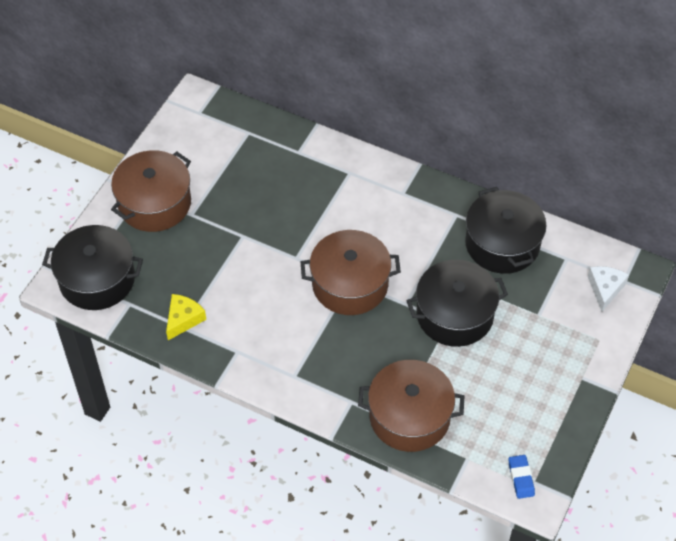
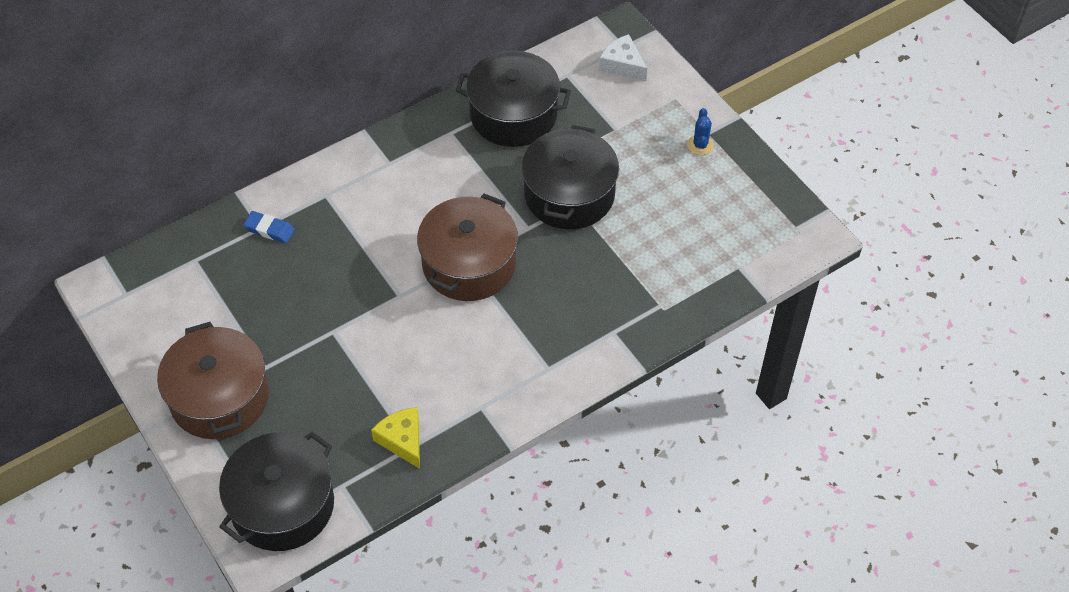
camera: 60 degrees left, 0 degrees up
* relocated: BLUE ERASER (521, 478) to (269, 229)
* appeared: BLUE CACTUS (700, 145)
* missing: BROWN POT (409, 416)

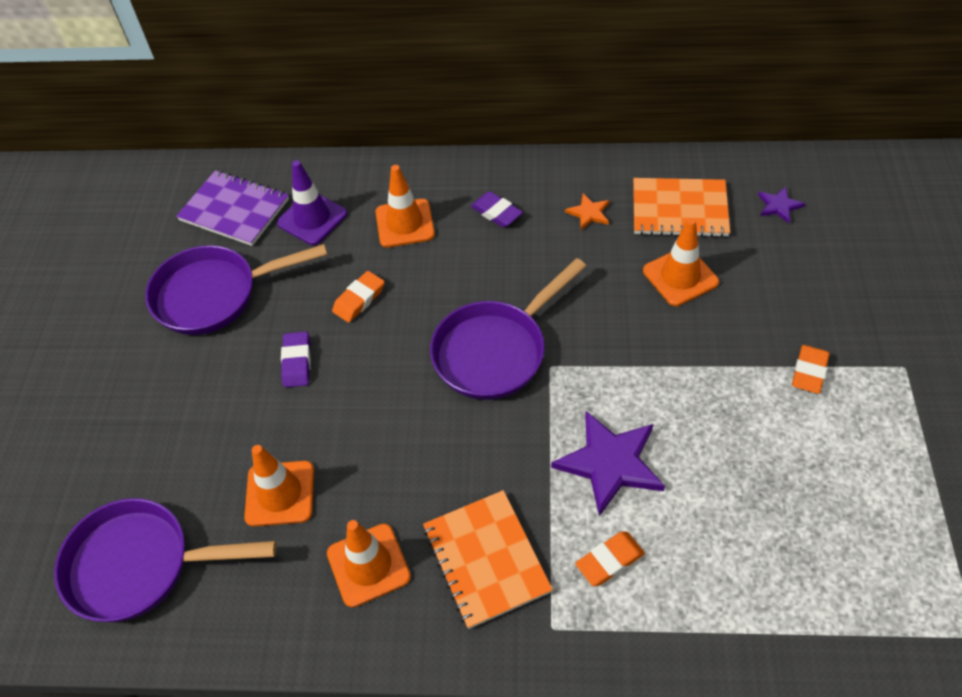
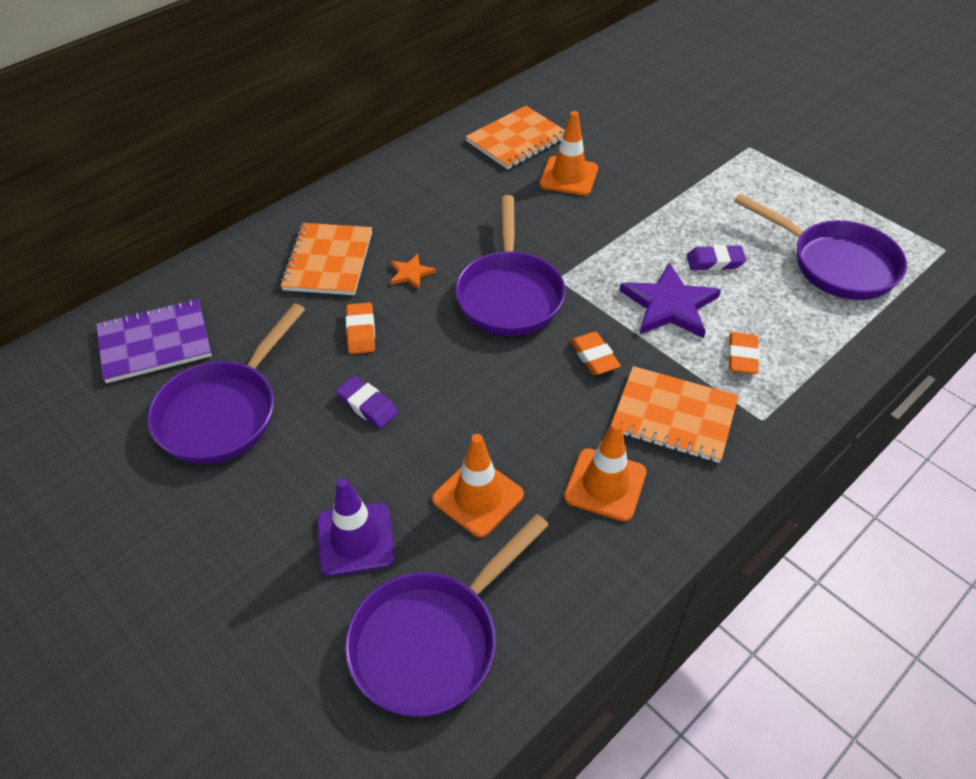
camera: 50 degrees left, 5 degrees down
* exchanged: ORANGE TRAFFIC CONE (405, 223) to ORANGE NOTEBOOK (328, 261)
* relocated: PURPLE TRAFFIC CONE (312, 218) to (355, 539)
* relocated: ORANGE STAR (589, 213) to (411, 273)
* relocated: ORANGE ERASER (809, 372) to (594, 357)
* relocated: PURPLE ERASER (496, 213) to (715, 262)
* appeared: PURPLE PAN (836, 264)
* missing: PURPLE STAR (779, 206)

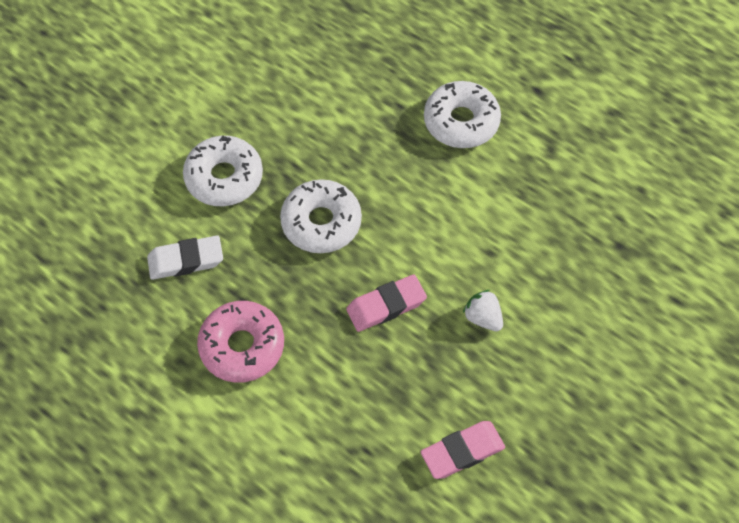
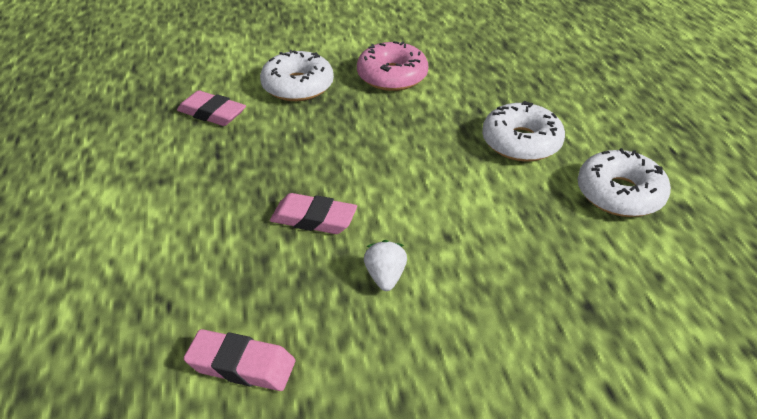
camera: 40 degrees right, 20 degrees down
* colour: WHITE ERASER (186, 261) to PINK ERASER (212, 113)
* relocated: PINK DONUT (242, 346) to (392, 76)
* relocated: WHITE DONUT (321, 222) to (620, 194)

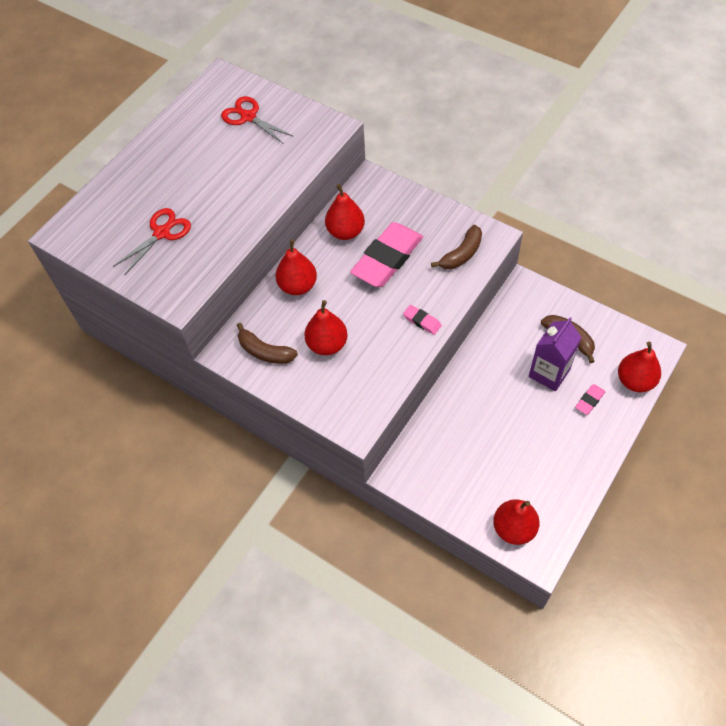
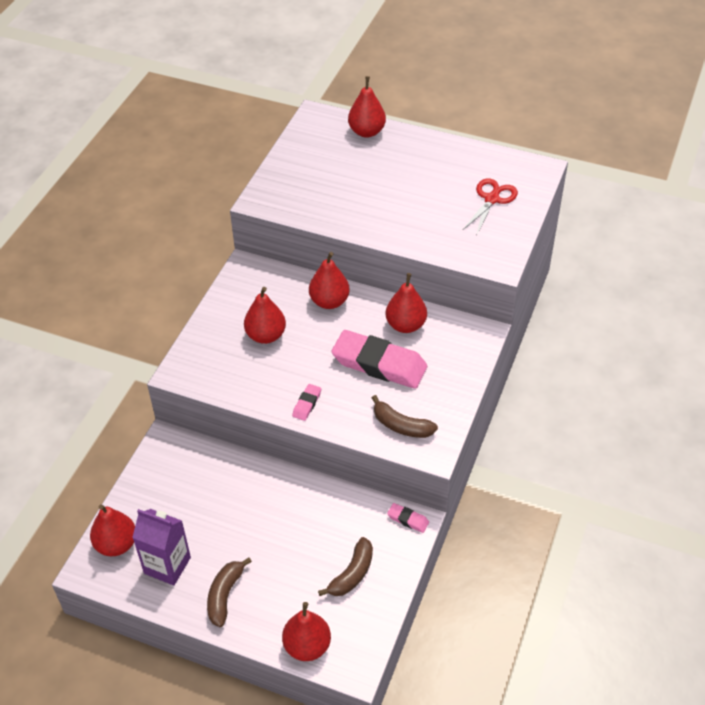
camera: 75 degrees right, 10 degrees down
* relocated: PURPLE CARTON (549, 373) to (167, 565)
* relocated: BROWN BANANA (265, 351) to (225, 595)
* appeared: RED PEAR (367, 132)
* relocated: PINK ERASER (589, 400) to (408, 519)
* missing: RED SCISSORS (161, 233)

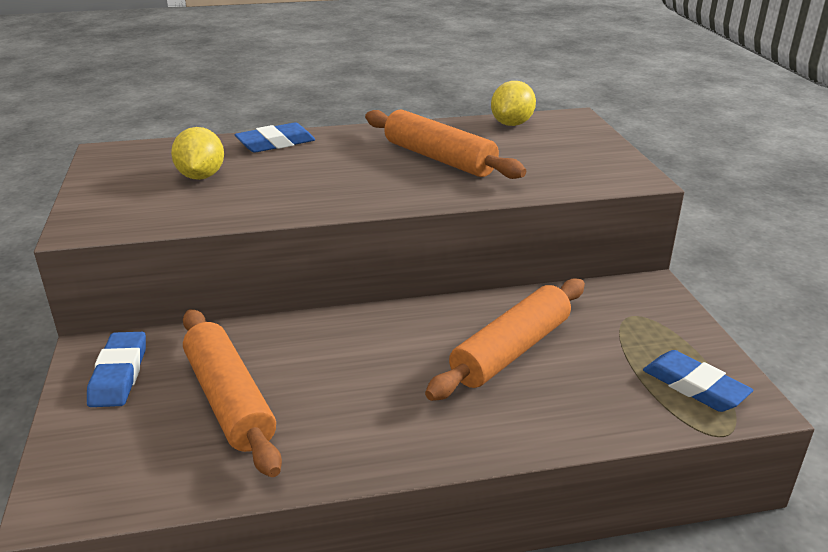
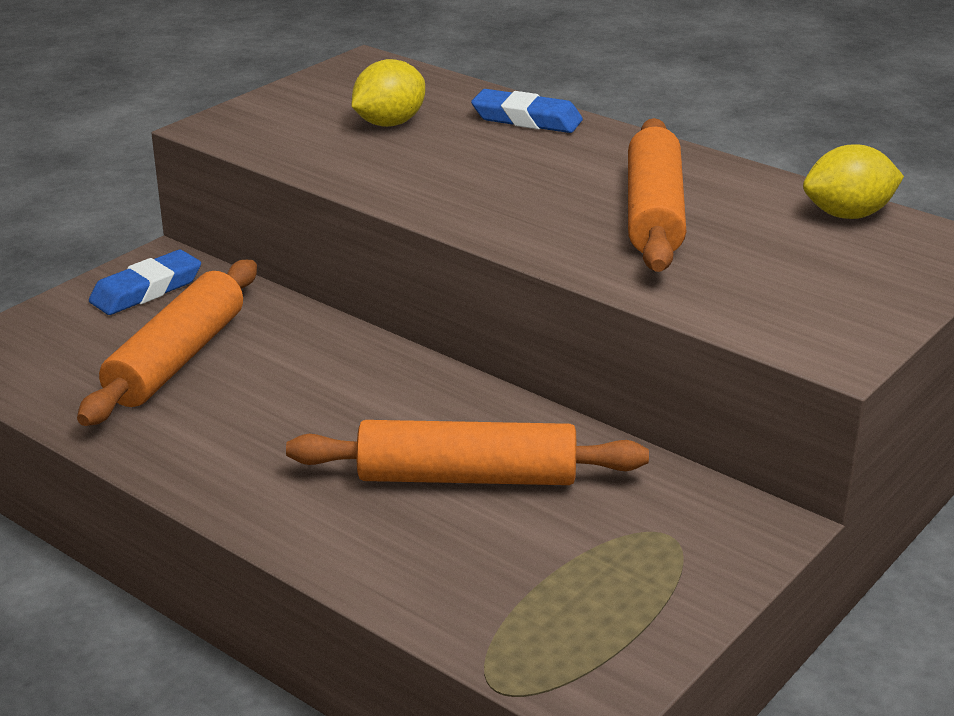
camera: 50 degrees right, 0 degrees up
* missing: BLUE ERASER (694, 386)

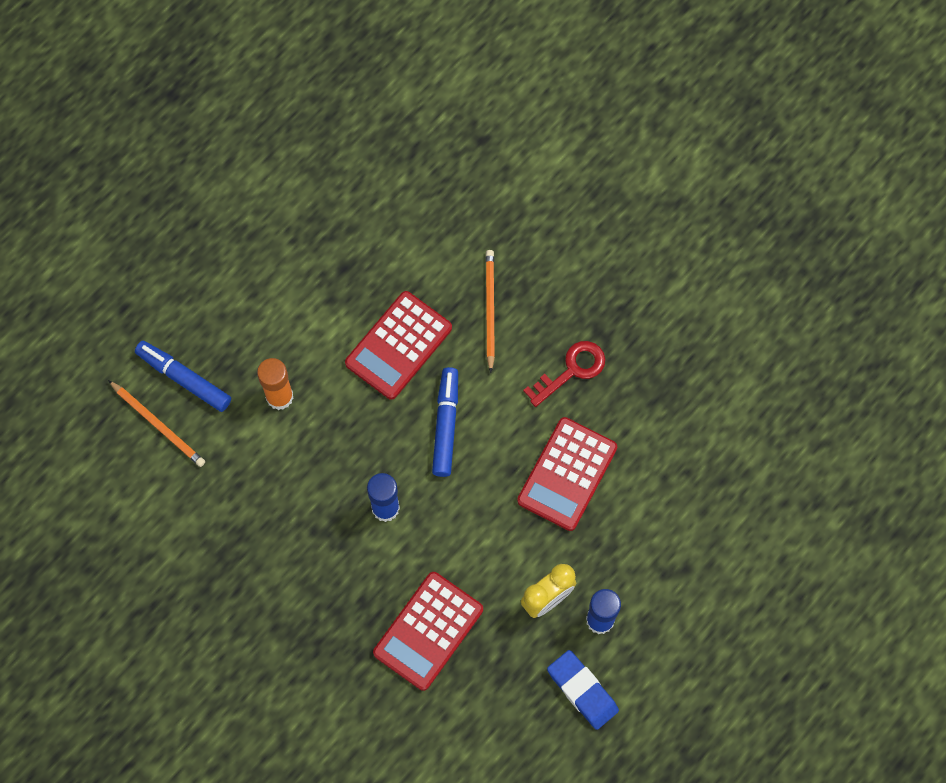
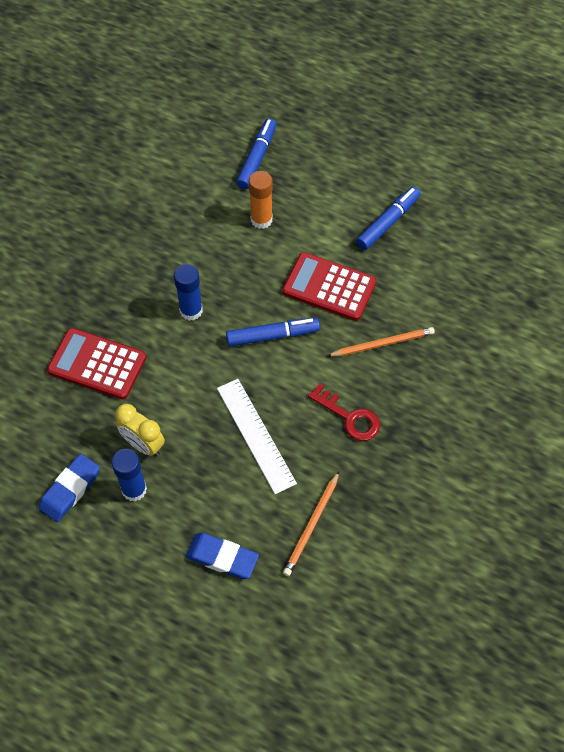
camera: 75 degrees right, 10 degrees down
* appeared: BLUE ERASER (222, 557)
* exchanged: RED CALCULATOR (567, 474) to WHITE RULER (256, 435)
* relocated: ORANGE PENCIL (158, 425) to (311, 525)
* appeared: BLUE MARKER (388, 222)

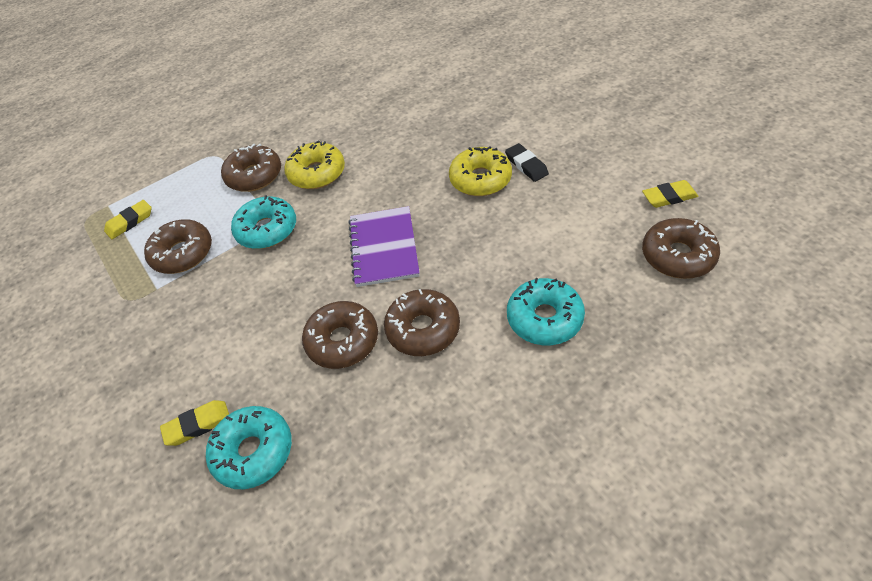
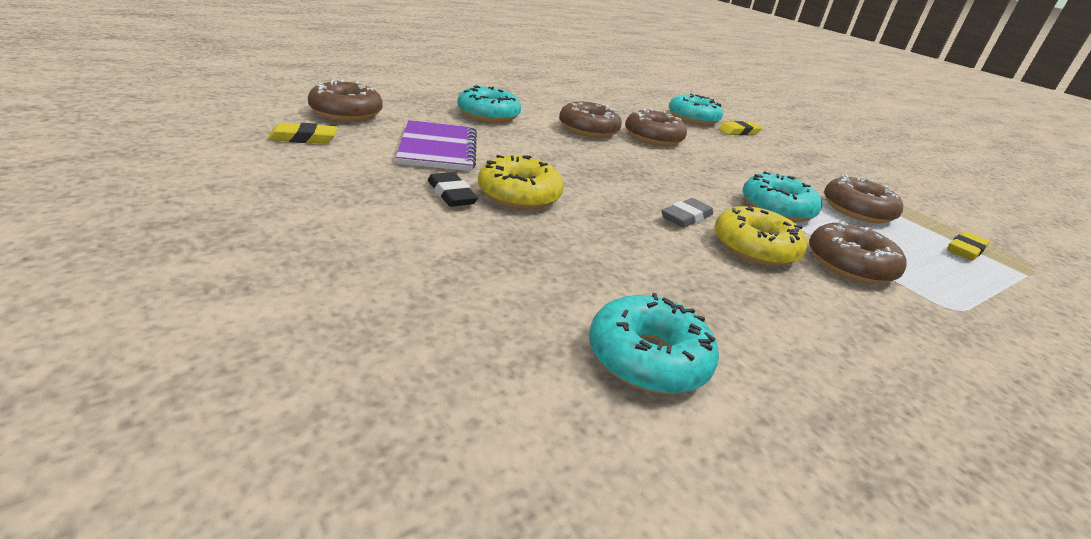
camera: 170 degrees right, 20 degrees down
* relocated: PURPLE NOTEBOOK (384, 248) to (438, 148)
* appeared: TURQUOISE DONUT (648, 358)
* appeared: GREY ERASER (686, 217)

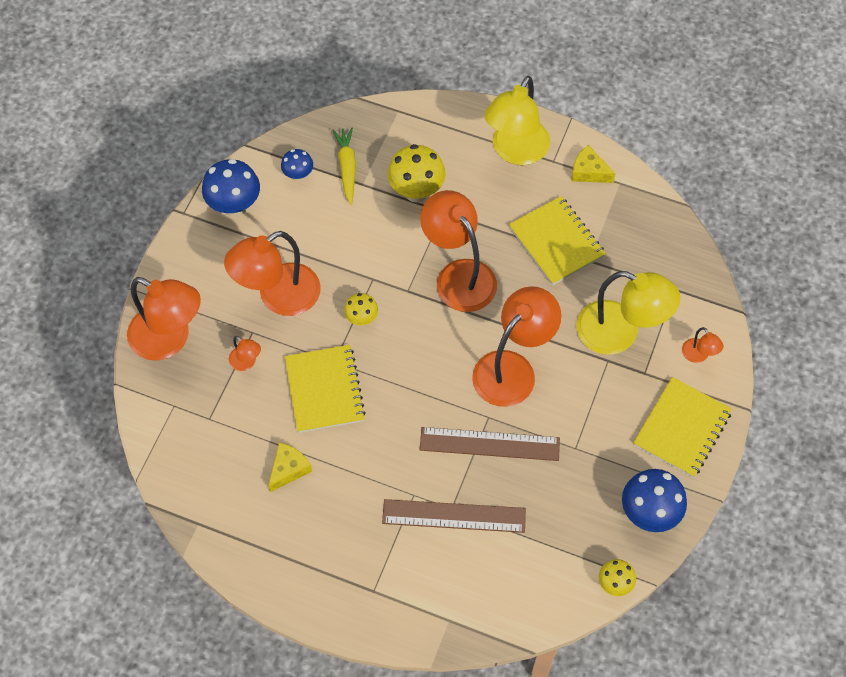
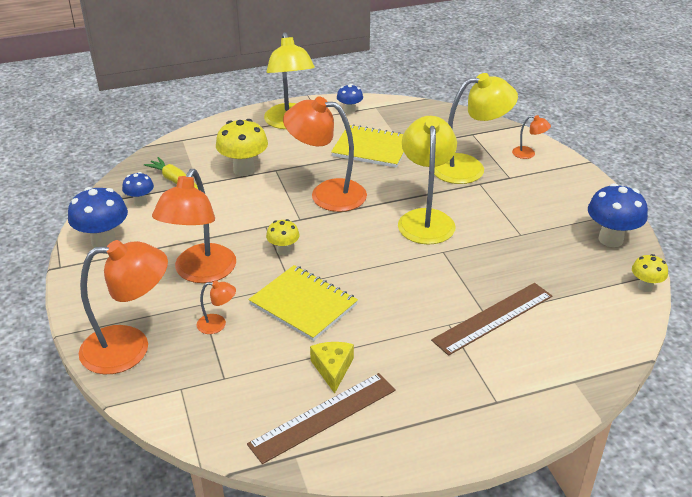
camera: 40 degrees left, 25 degrees down
* relocated: BROWN RULER (489, 444) to (323, 417)
* exchanged: YELLOW CHEESE (588, 172) to BLUE MUSHROOM (349, 111)
* colour: ORANGE LAMP (512, 369) to YELLOW LAMP (425, 219)
* missing: YELLOW NOTEBOOK (682, 428)

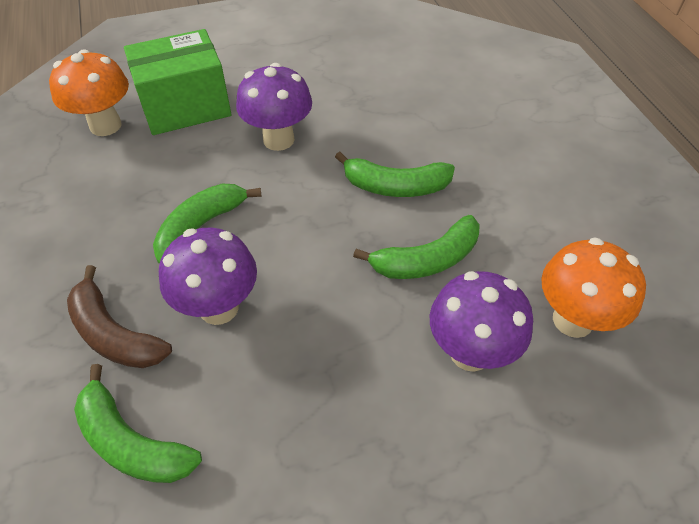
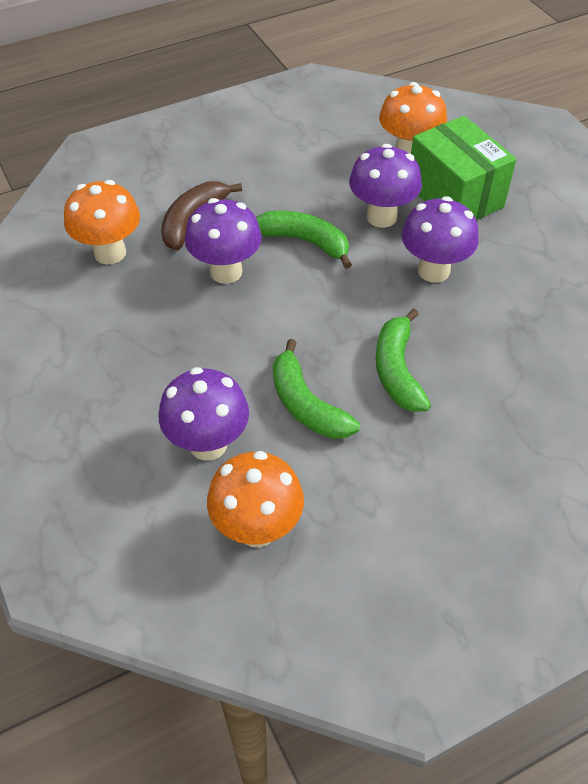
camera: 80 degrees right, 0 degrees up
* exchanged: GREEN BANANA (132, 442) to ORANGE MUSHROOM (110, 253)
* appeared: PURPLE MUSHROOM (381, 217)

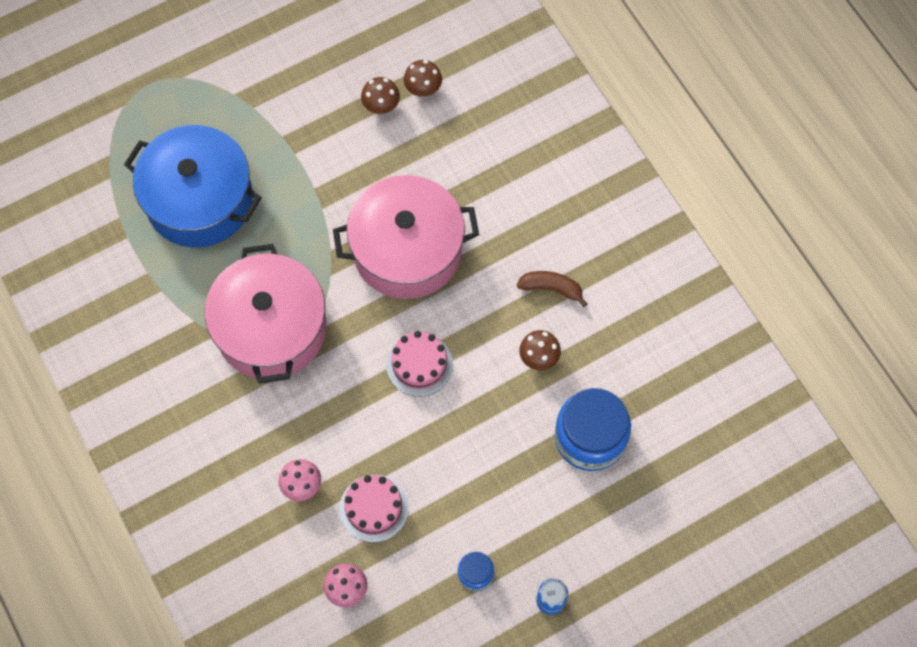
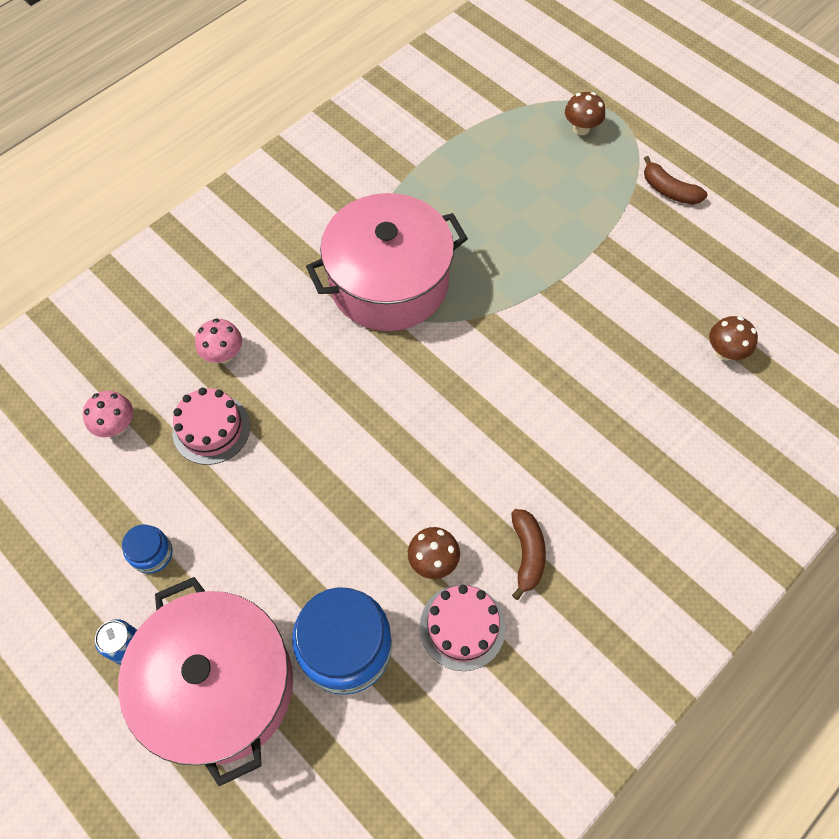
camera: 75 degrees right, 5 degrees down
* relocated: PINK POT (407, 250) to (219, 686)
* relocated: PINK CAKE (419, 365) to (462, 627)
* relocated: BROWN MUSHROOM (381, 106) to (581, 128)
* appeared: BROWN BANANA (669, 190)
* missing: BLUE POT (199, 200)

